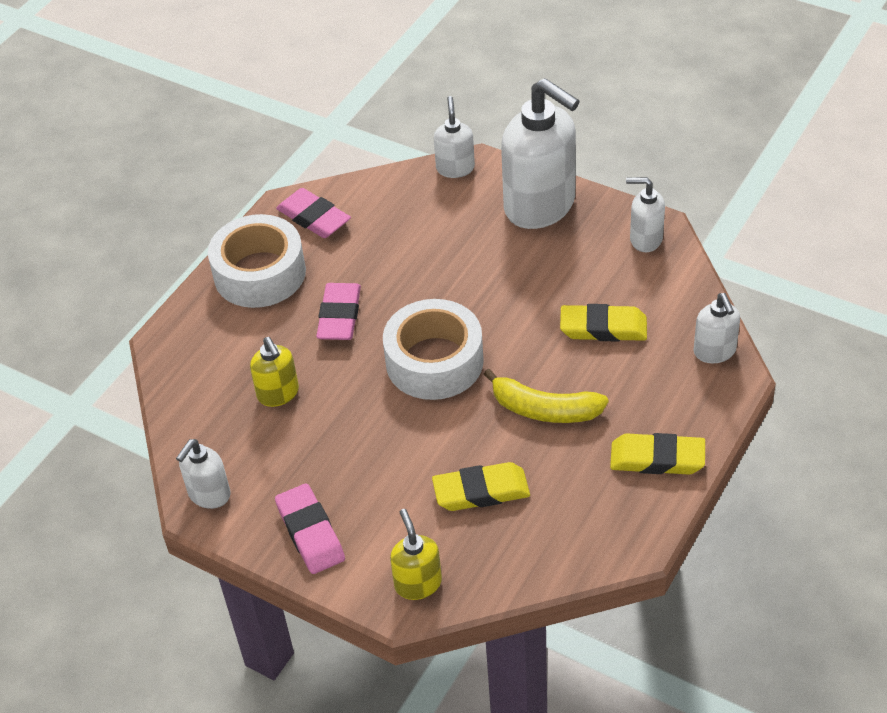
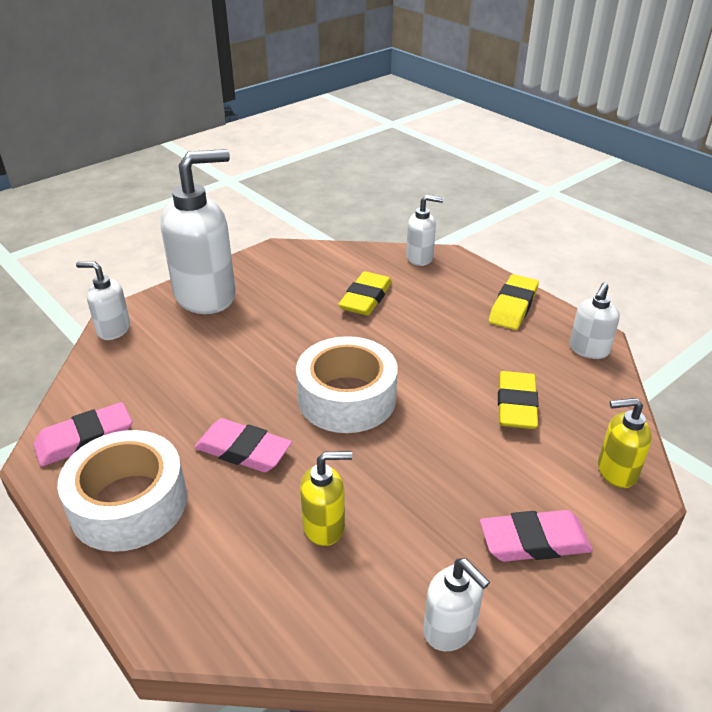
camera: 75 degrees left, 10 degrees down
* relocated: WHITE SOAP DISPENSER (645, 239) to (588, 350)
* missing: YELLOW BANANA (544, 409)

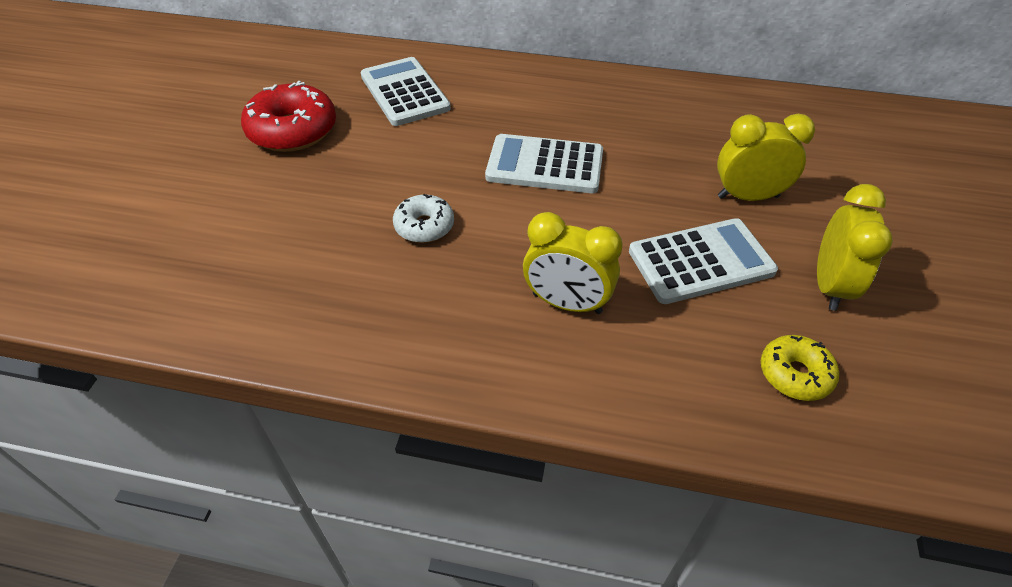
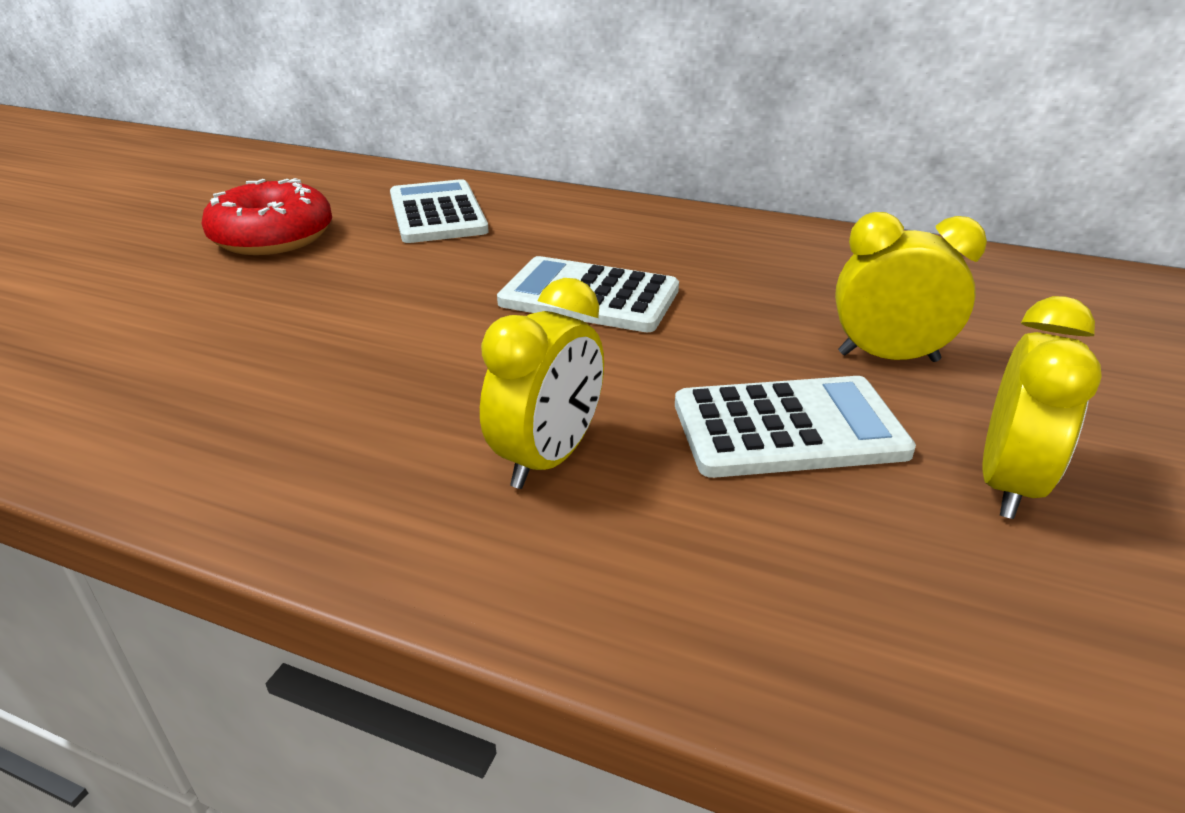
camera: 10 degrees right, 15 degrees down
* spun: YELLOW CLOCK (567, 303) = (548, 459) 90 degrees counterclockwise
* missing: WHITE DONUT (424, 226)
* missing: YELLOW DONUT (795, 374)

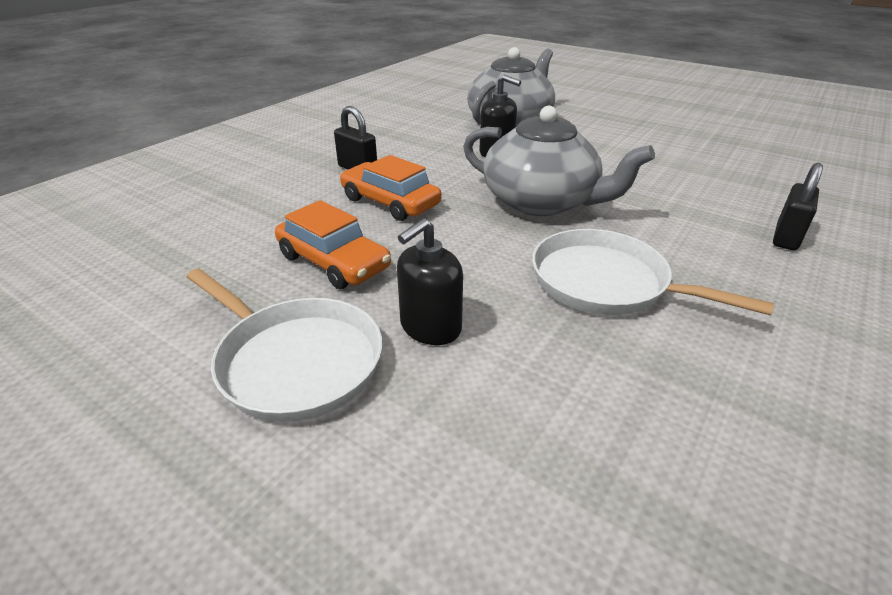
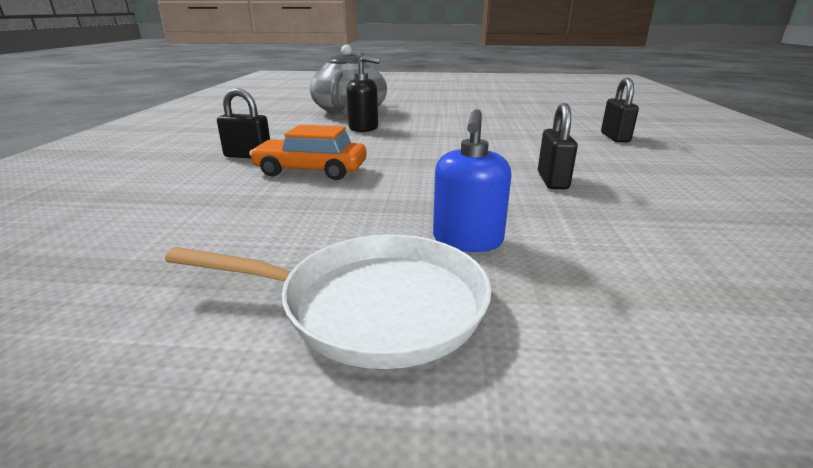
camera: 30 degrees left, 10 degrees down
* colour: BLACK SOAP DISPENSER (430, 327) to BLUE SOAP DISPENSER (467, 240)
* exchanged: WHITE PAN (605, 283) to BLACK PADLOCK (552, 181)
* missing: ORANGE CAR (333, 262)
* missing: GREY TEAPOT (541, 202)

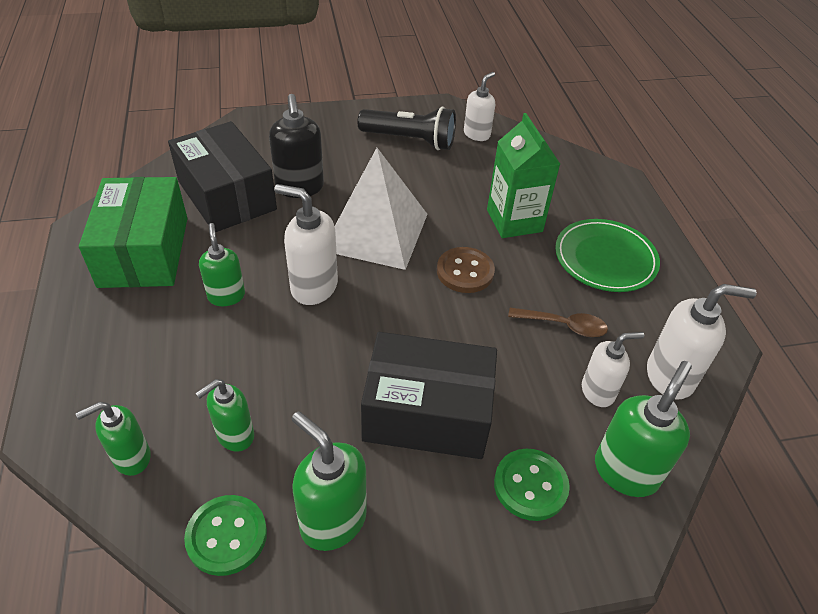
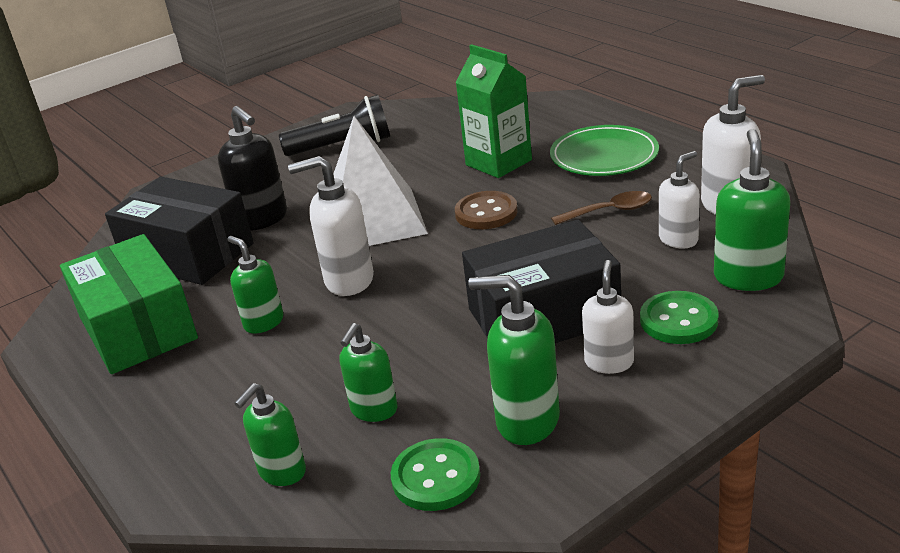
camera: 20 degrees left, 15 degrees down
* relocated: WHITE SOAP DISPENSER (477, 134) to (609, 362)

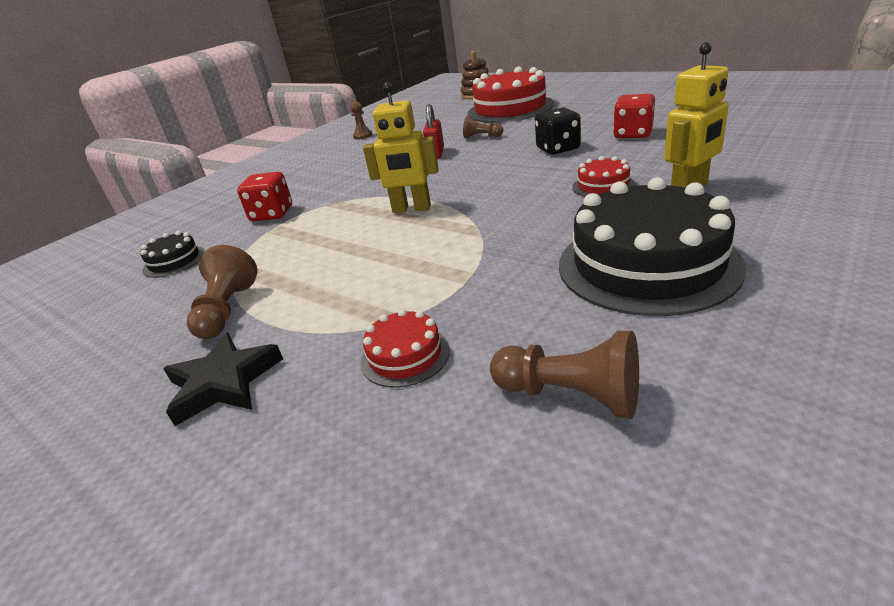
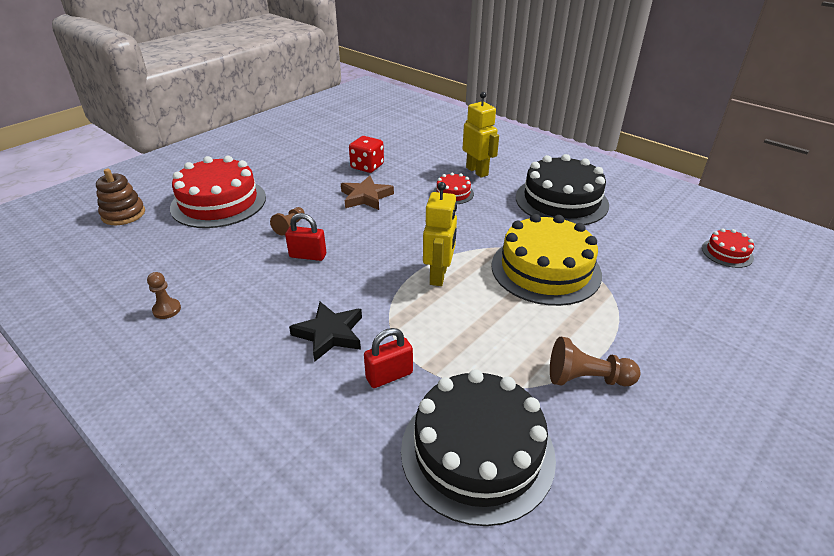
camera: 90 degrees left, 5 degrees up
* relocated: BLACK STAR (223, 382) to (329, 334)
* exchanged: BLACK DICE (558, 149) to BROWN STAR (366, 197)
* exchanged: RED DICE (272, 214) to RED PADLOCK (389, 376)
* size: BLACK CAKE (174, 261) = (477, 451) x2.18
* appeared: YELLOW CAKE (545, 269)
* relocated: RED CAKE (405, 355) to (727, 253)
* missing: BROWN PAWN (570, 395)

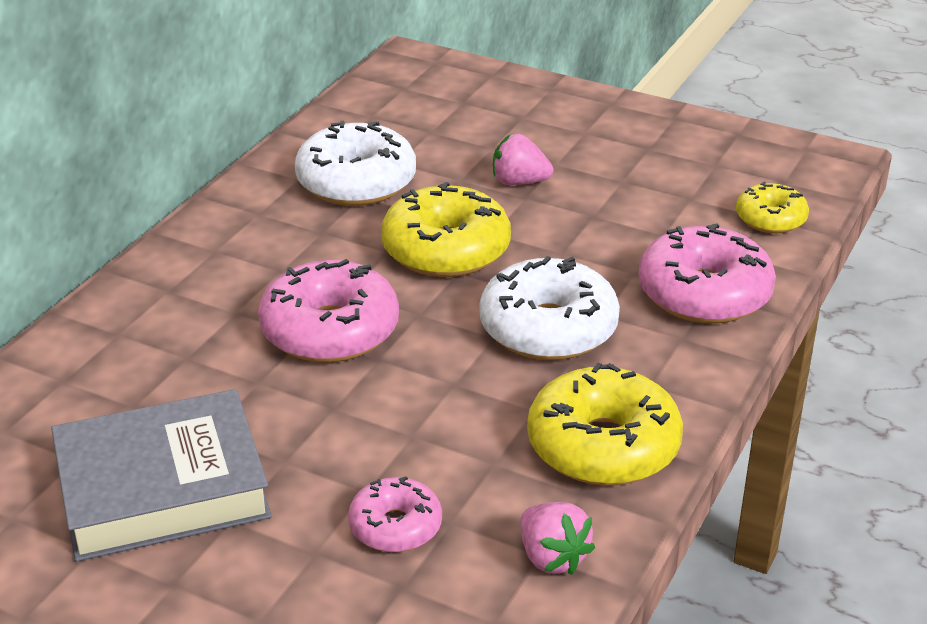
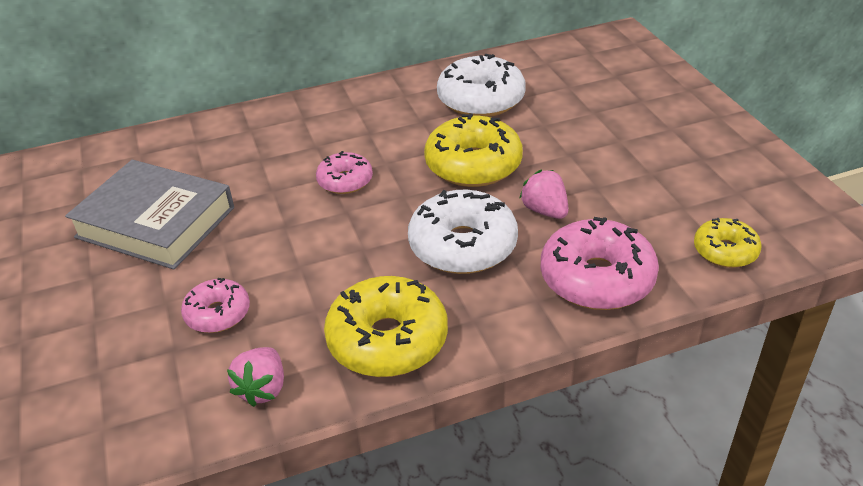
camera: 45 degrees right, 5 degrees up
* size: PINK DONUT (330, 330) = (345, 181) x0.57
* relocated: PINK STRAWBERRY (519, 182) to (545, 211)

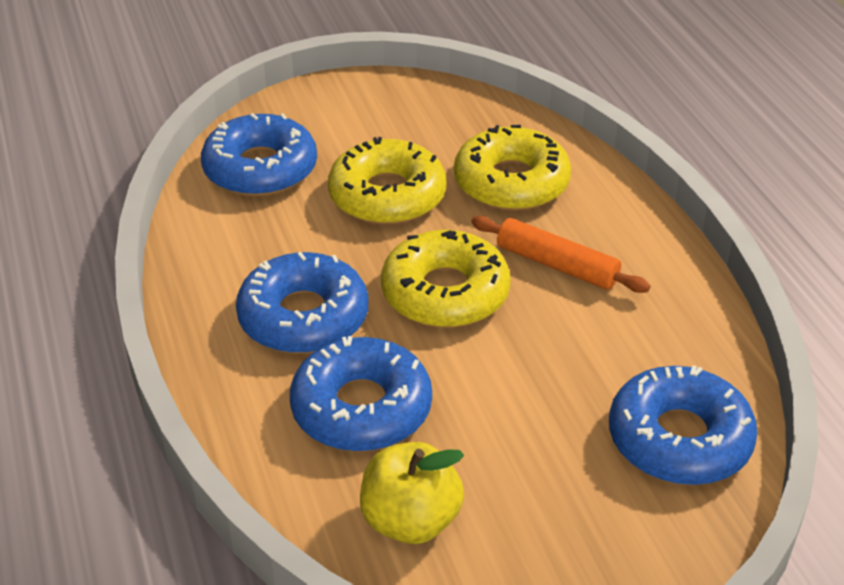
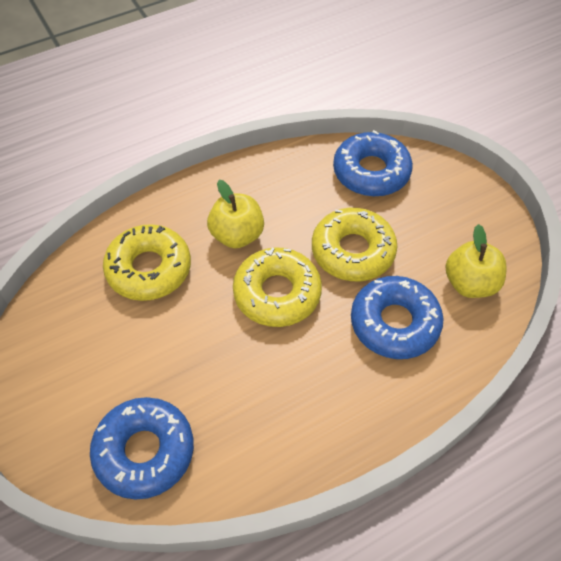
camera: 100 degrees left, 15 degrees up
* exchanged: ORANGE ROLLING PIN (557, 265) to YELLOW APPLE (237, 235)
* relocated: YELLOW DONUT (387, 196) to (353, 251)
* missing: BLUE DONUT (303, 317)

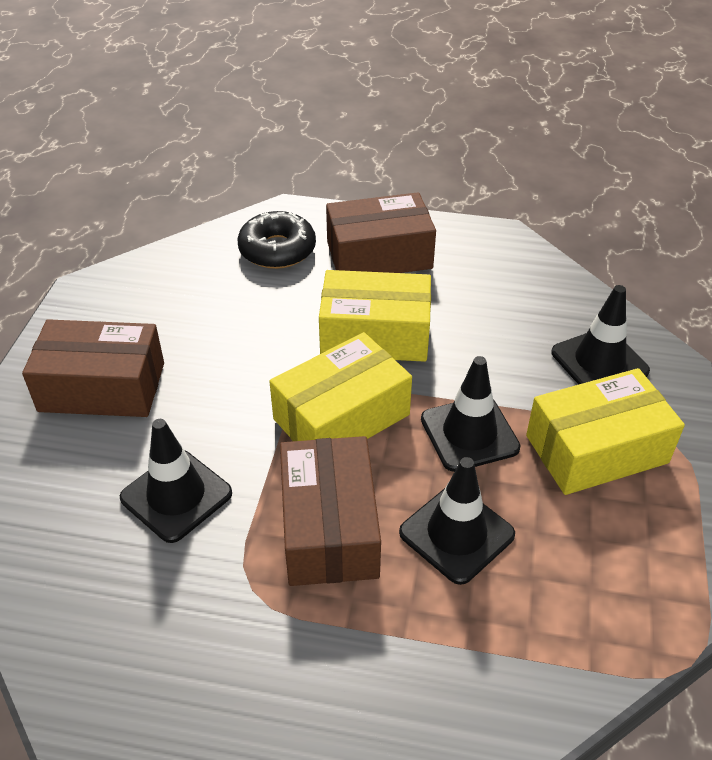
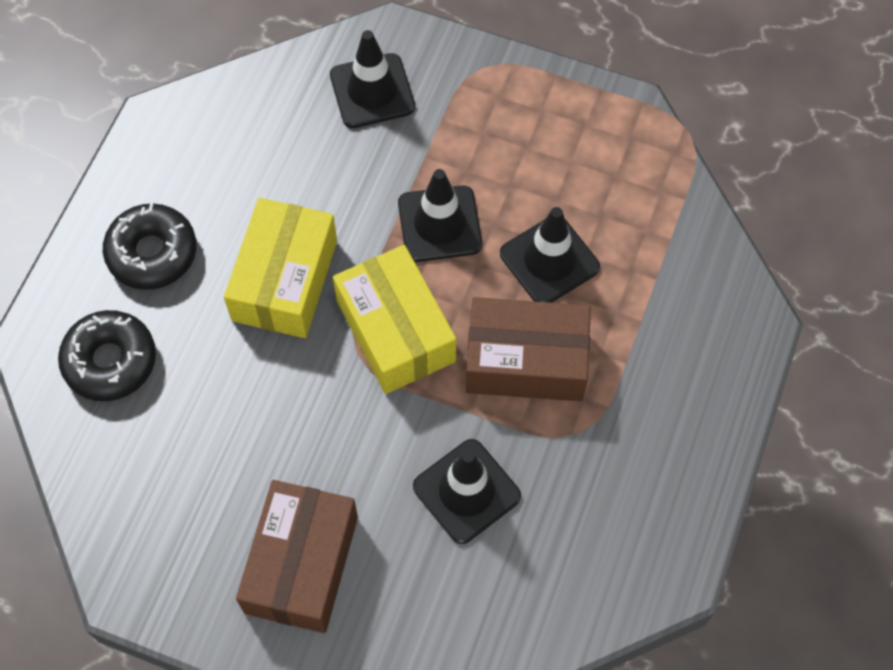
camera: 80 degrees left, 20 degrees up
* exchanged: BROWN BOX (379, 255) to BLACK DONUT (152, 253)
* missing: YELLOW BOX (596, 449)

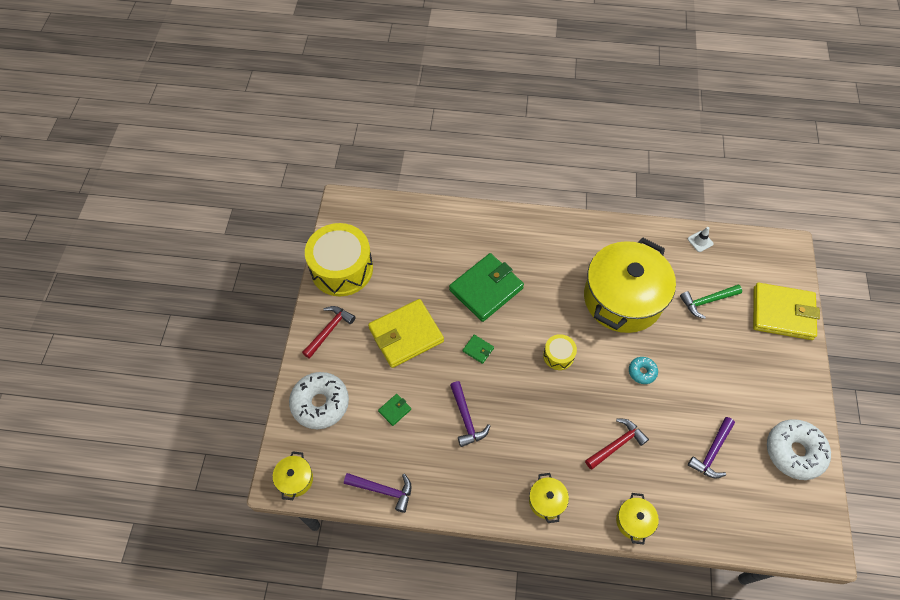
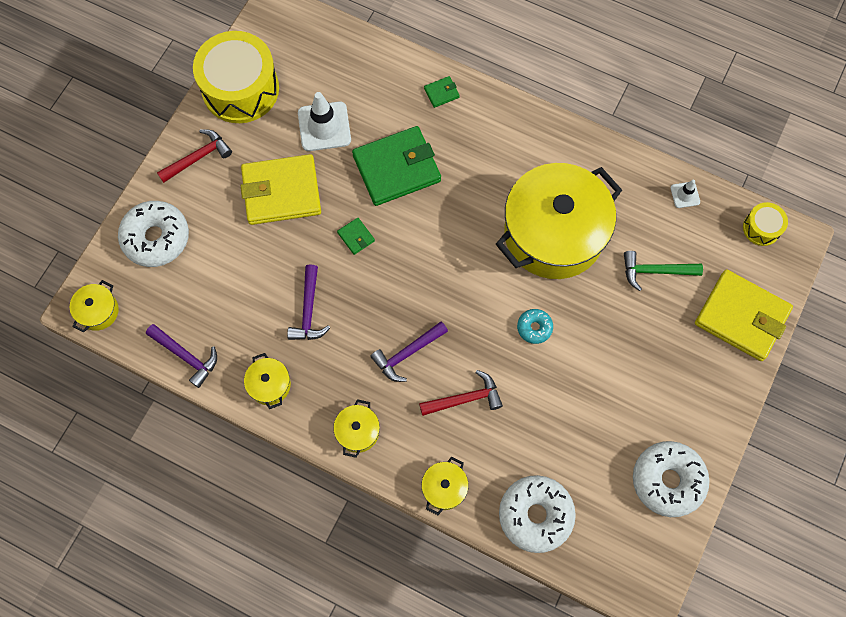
camera: 20 degrees right, 10 degrees up
* appeared: YELLOW POT (269, 385)
* appeared: WHITE TRAFFIC CONE (324, 126)
* relocated: PURPLE HAMMER (712, 452) to (407, 353)
* relocated: GREEN WALLET (394, 410) to (441, 93)
* appeared: WHITE DONUT (535, 515)
* relocated: YELLOW DRUM (558, 355) to (761, 228)

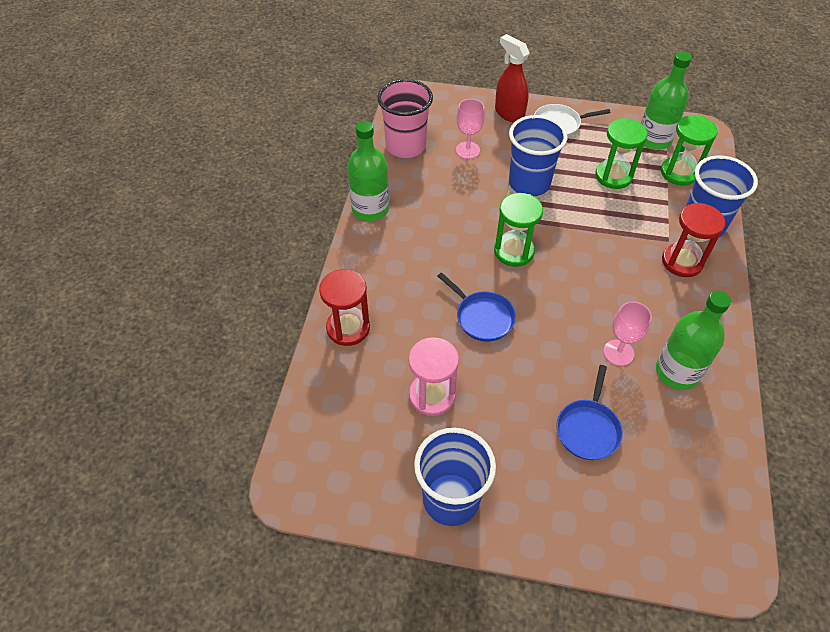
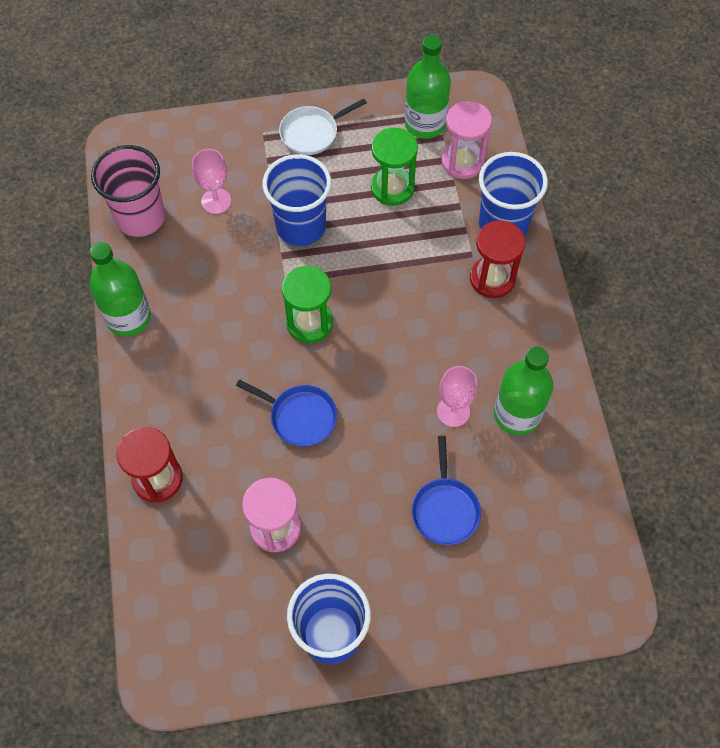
camera: 20 degrees left, 10 degrees up
* colour: GREEN HOURGLASS (679, 173) to PINK HOURGLASS (462, 162)
* missing: RED SPRAY BOTTLE (509, 113)

